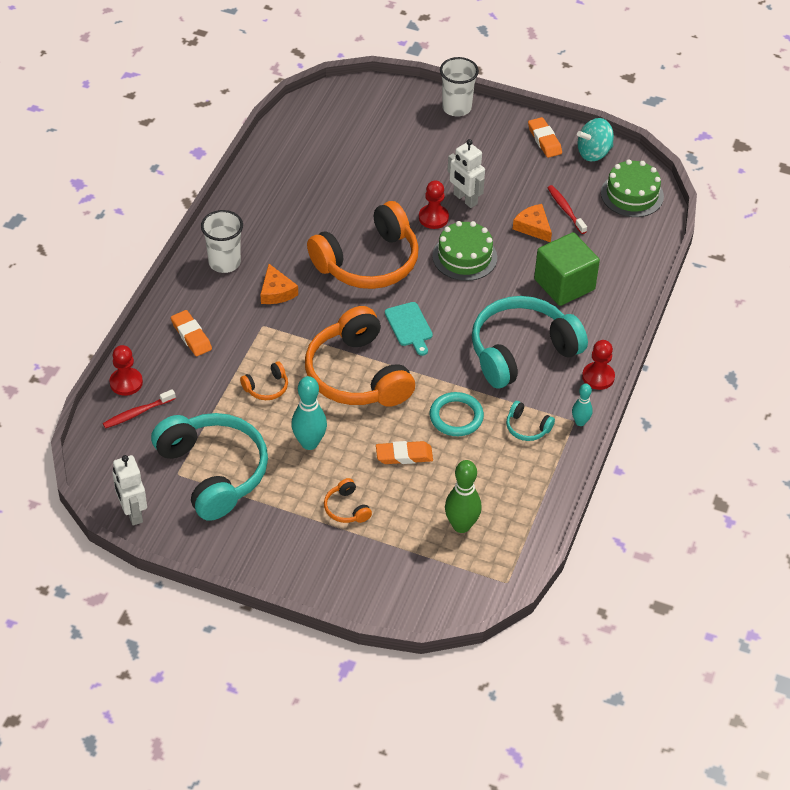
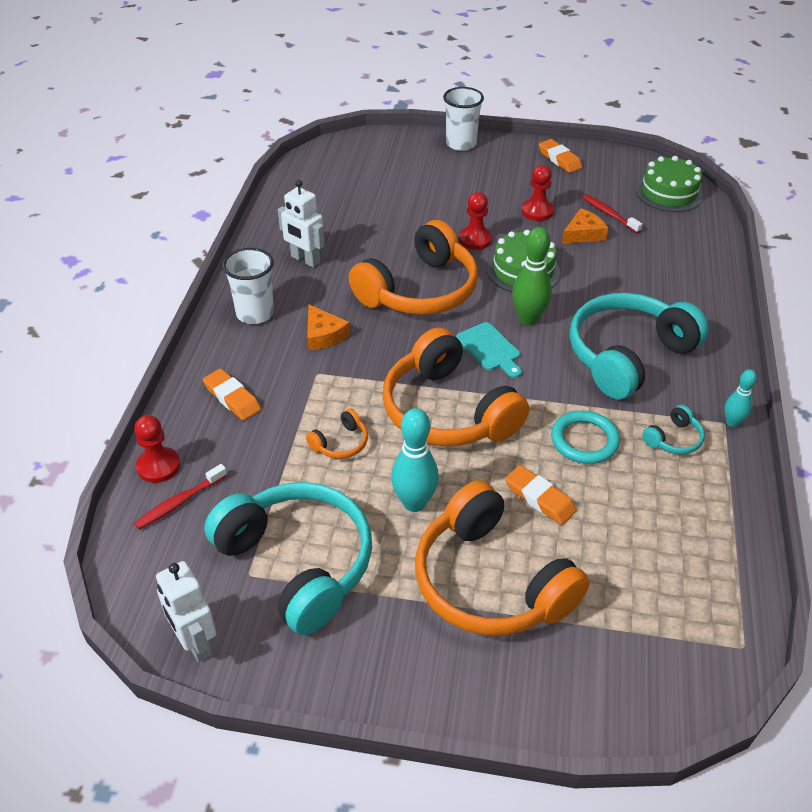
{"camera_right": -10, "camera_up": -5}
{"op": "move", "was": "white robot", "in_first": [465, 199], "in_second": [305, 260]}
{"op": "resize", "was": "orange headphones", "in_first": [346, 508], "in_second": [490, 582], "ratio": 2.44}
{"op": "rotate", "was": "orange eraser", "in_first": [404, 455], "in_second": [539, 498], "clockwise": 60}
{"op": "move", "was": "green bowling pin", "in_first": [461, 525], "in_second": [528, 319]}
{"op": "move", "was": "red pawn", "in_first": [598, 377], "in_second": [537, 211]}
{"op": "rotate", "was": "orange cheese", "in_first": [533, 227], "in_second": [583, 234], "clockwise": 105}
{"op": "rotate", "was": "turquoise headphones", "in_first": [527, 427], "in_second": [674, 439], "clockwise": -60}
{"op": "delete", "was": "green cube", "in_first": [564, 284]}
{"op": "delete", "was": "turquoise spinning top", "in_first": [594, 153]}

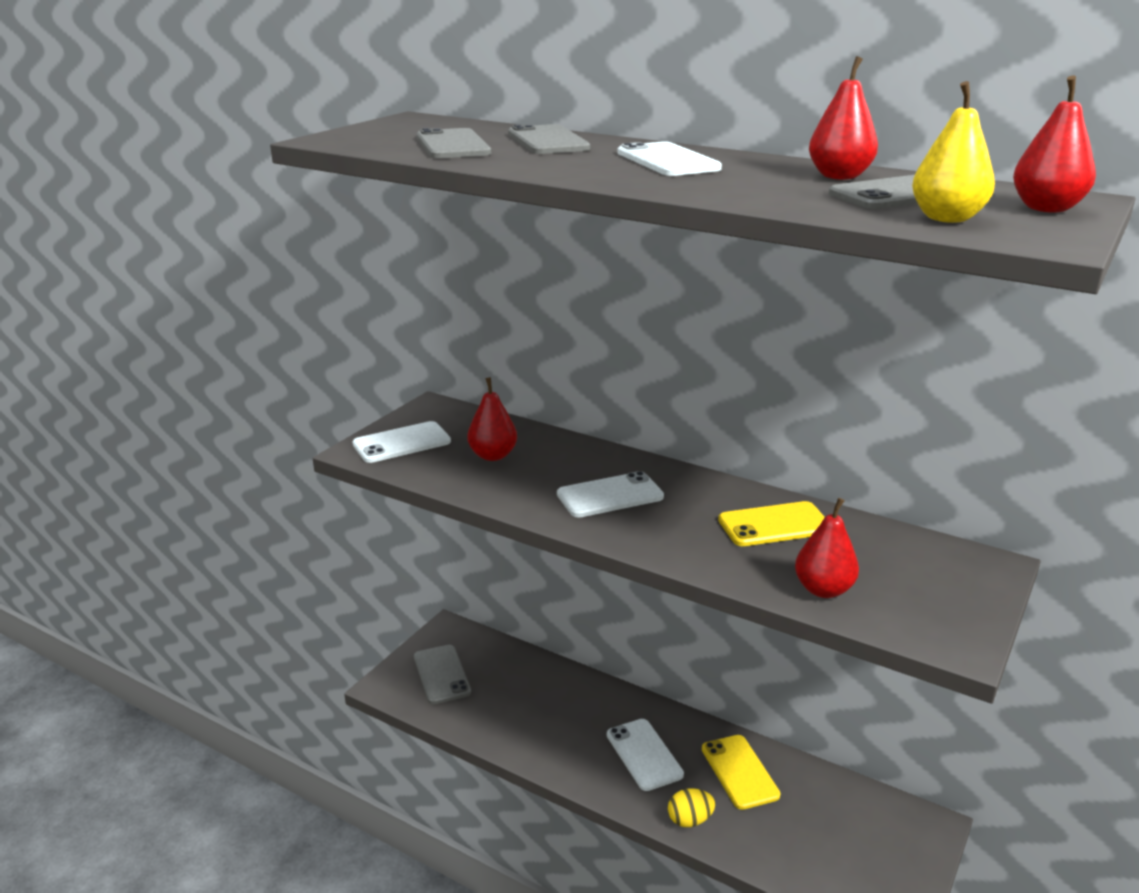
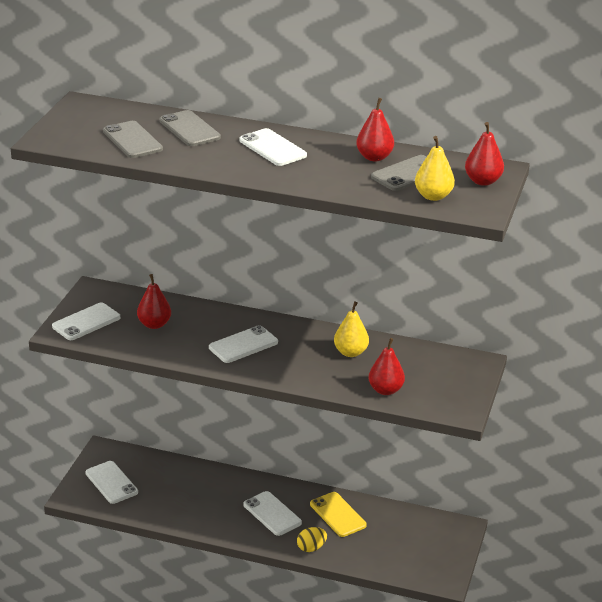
{"camera_right": -15, "camera_up": 5}
{"op": "recolor", "was": "grey phone", "now": "white phone", "in_first": [441, 674], "in_second": [111, 483]}
{"op": "replace", "was": "yellow phone", "now": "yellow pear", "in_first": [774, 525], "in_second": [350, 352]}

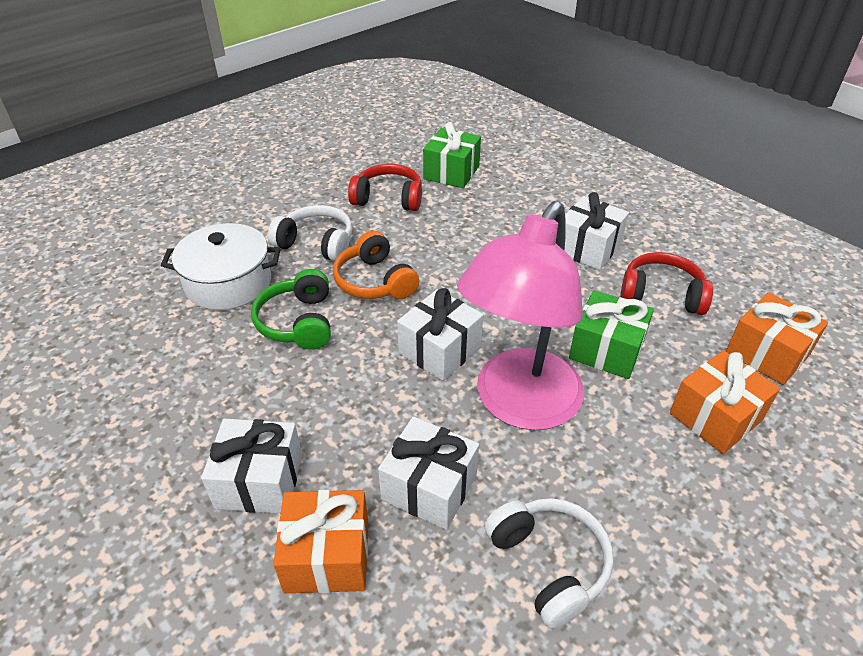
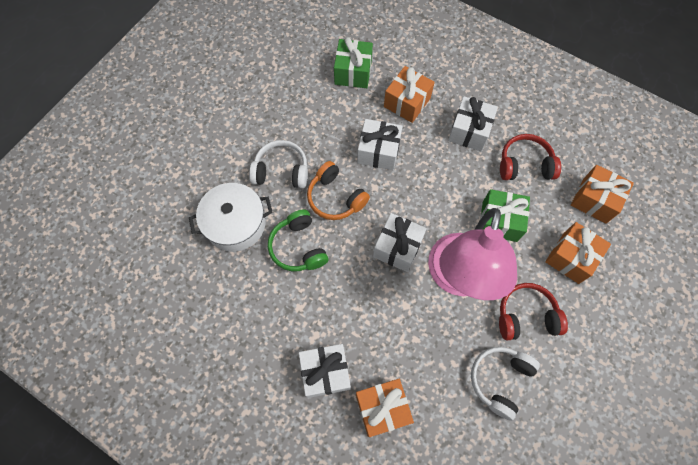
{"camera_right": -15, "camera_up": 25}
{"op": "move", "was": "white gift", "in_first": [429, 487], "in_second": [378, 151]}
{"op": "insert", "now": "orange gift", "in_second": [407, 102]}
{"op": "rotate", "was": "white headphones", "in_first": [549, 564], "in_second": [500, 380], "clockwise": -105}
{"op": "move", "was": "red headphones", "in_first": [388, 198], "in_second": [526, 316]}

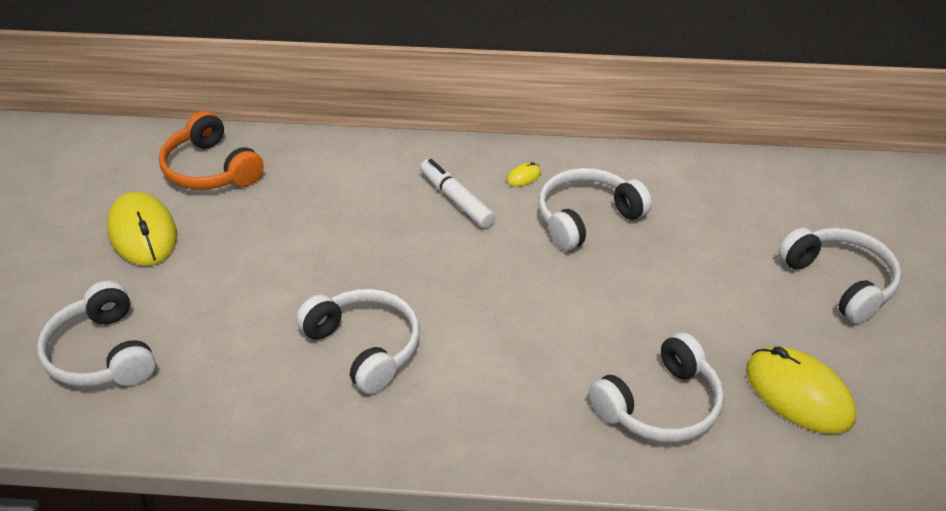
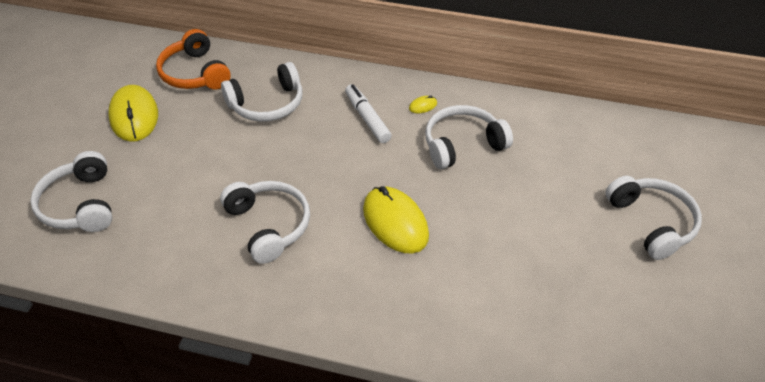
{"camera_right": 10, "camera_up": 5}
{"op": "move", "was": "white headphones", "in_first": [661, 406], "in_second": [267, 104]}
{"op": "move", "was": "yellow mouse", "in_first": [799, 394], "in_second": [395, 222]}

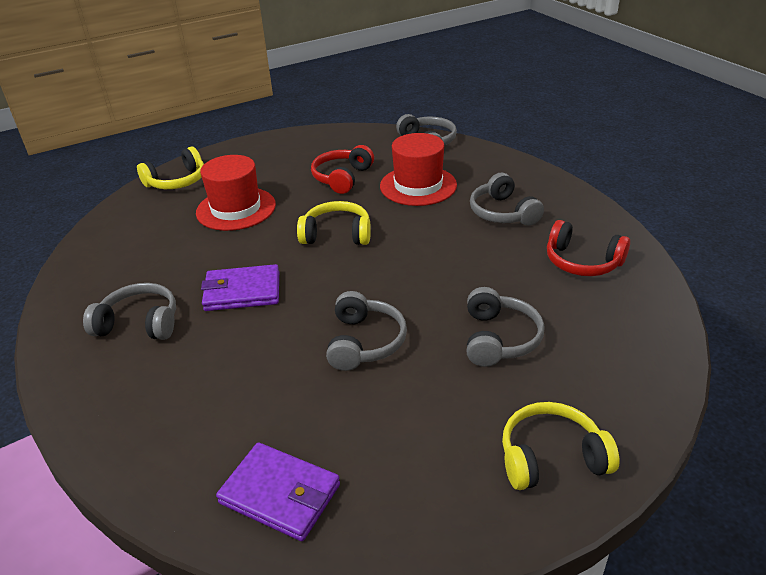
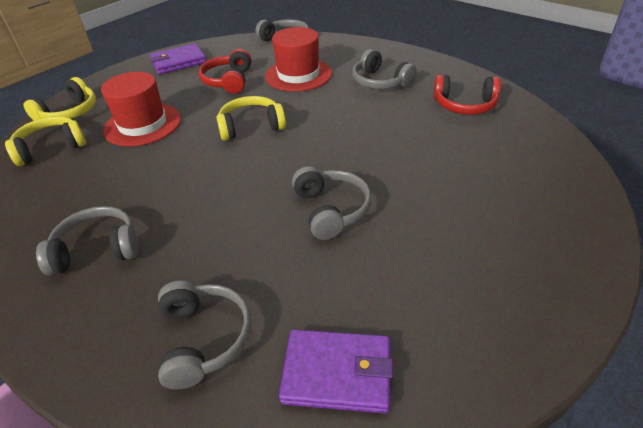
{"camera_right": -20, "camera_up": 5}
{"op": "move", "was": "yellow headphones", "in_first": [551, 457], "in_second": [51, 148]}
{"op": "move", "was": "purple wallet", "in_first": [242, 291], "in_second": [178, 62]}
{"op": "move", "was": "grey headphones", "in_first": [499, 338], "in_second": [204, 338]}

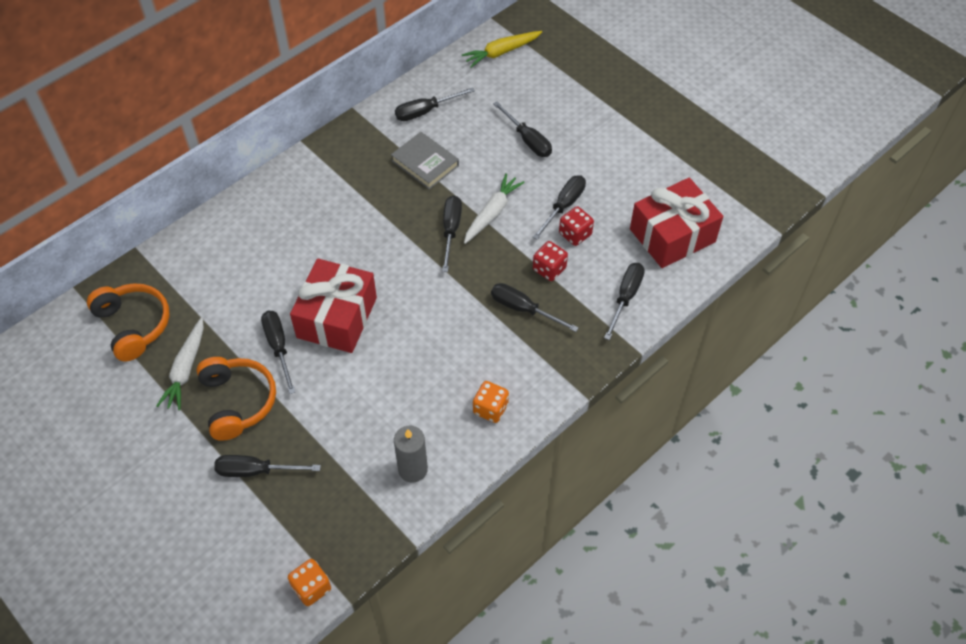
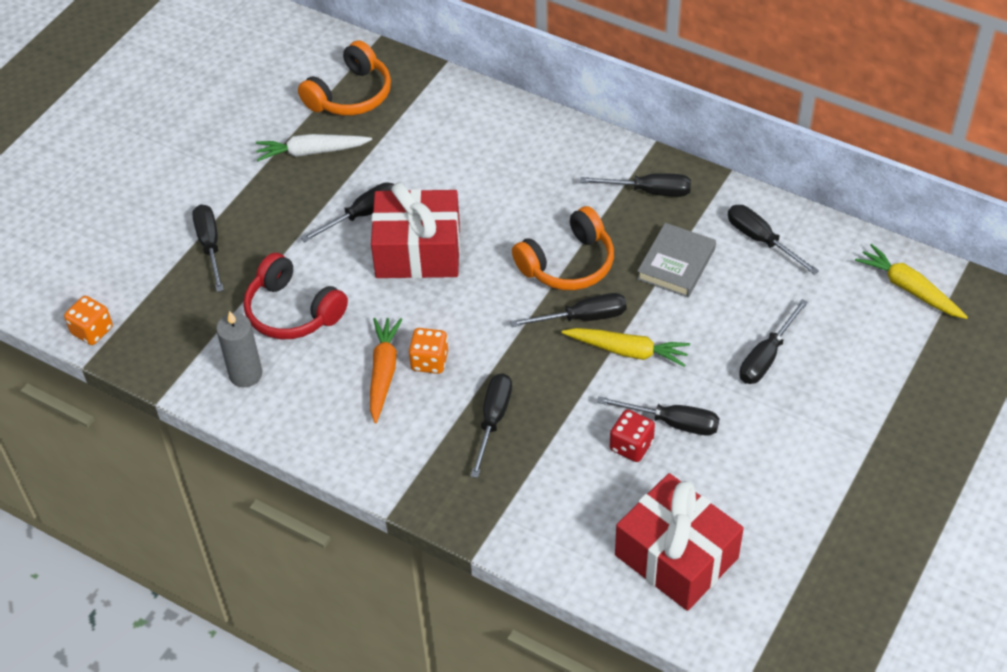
{"camera_right": 75, "camera_up": -5}
{"op": "insert", "now": "red headphones", "in_second": [292, 311]}
{"op": "insert", "now": "orange carrot", "in_second": [383, 372]}
{"op": "move", "was": "orange dice", "in_first": [490, 409], "in_second": [429, 361]}
{"op": "move", "was": "orange headphones", "in_first": [237, 402], "in_second": [568, 264]}
{"op": "recolor", "was": "white carrot", "now": "yellow carrot", "in_first": [492, 213], "in_second": [627, 351]}
{"op": "move", "was": "black screwdriver", "in_first": [625, 297], "in_second": [649, 191]}
{"op": "delete", "was": "red dice", "in_first": [549, 269]}

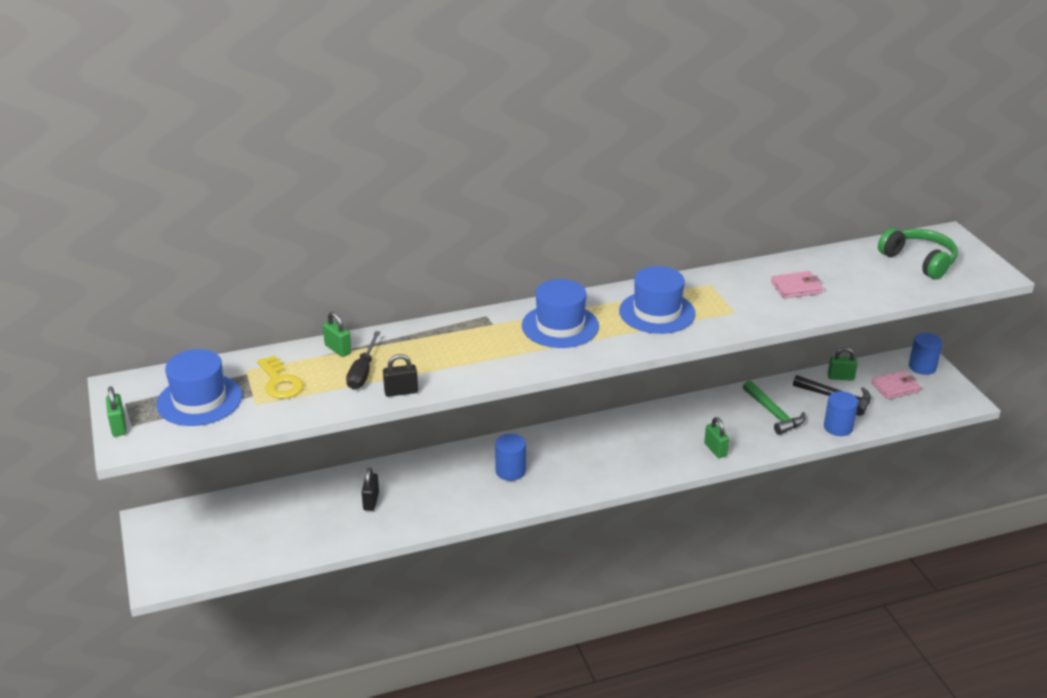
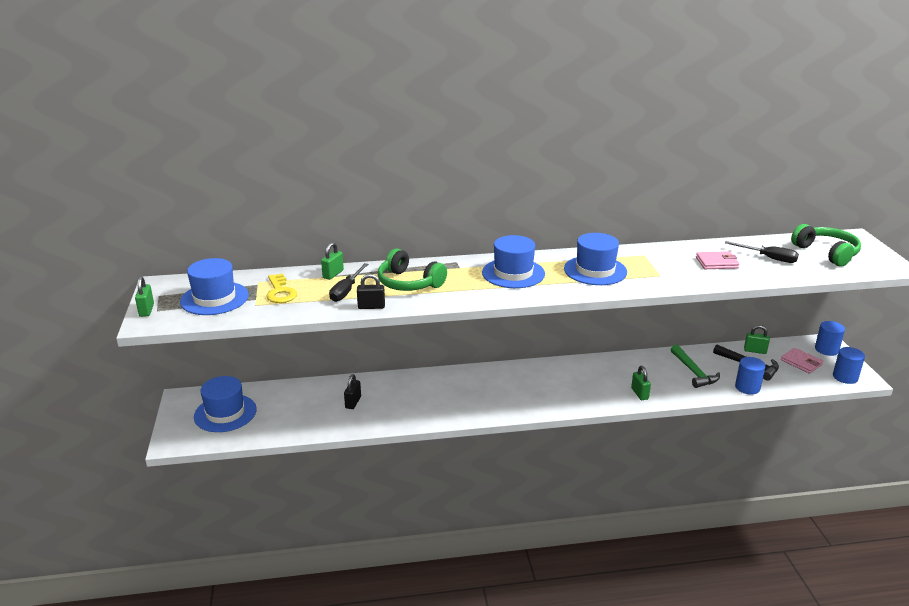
{"camera_right": 10, "camera_up": -5}
{"op": "insert", "now": "blue hat", "in_second": [225, 413]}
{"op": "rotate", "was": "green padlock", "in_first": [338, 349], "in_second": [333, 274], "clockwise": 60}
{"op": "insert", "now": "green headphones", "in_second": [409, 283]}
{"op": "insert", "now": "black screwdriver", "in_second": [769, 258]}
{"op": "rotate", "was": "pink wallet", "in_first": [895, 387], "in_second": [801, 362], "clockwise": 60}
{"op": "move", "was": "blue cylinder", "in_first": [510, 471], "in_second": [845, 377]}

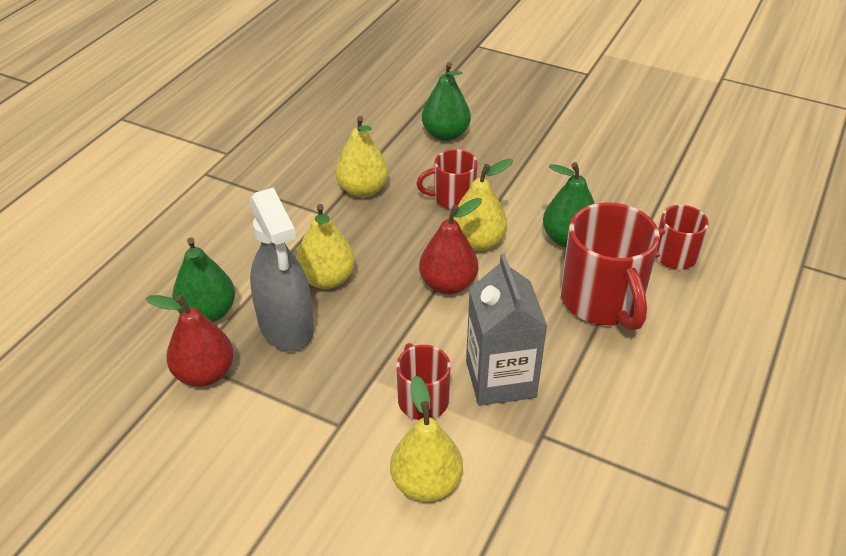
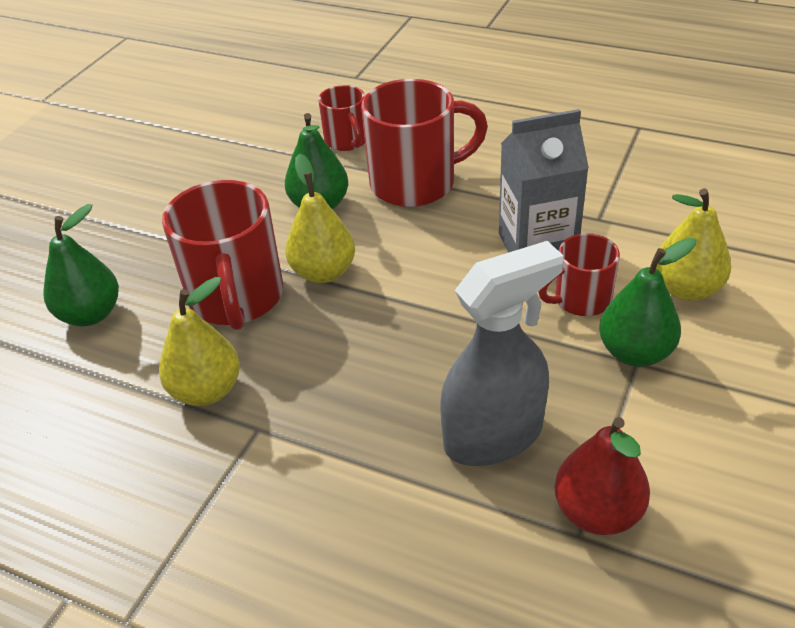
{"camera_right": -90, "camera_up": 0}
{"op": "resize", "was": "red mug", "in_first": [452, 198], "in_second": [237, 298], "ratio": 1.78}
{"op": "move", "was": "green pear", "in_first": [208, 313], "in_second": [635, 352]}
{"op": "delete", "was": "yellow pear", "in_first": [327, 279]}
{"op": "delete", "was": "red pear", "in_first": [448, 284]}

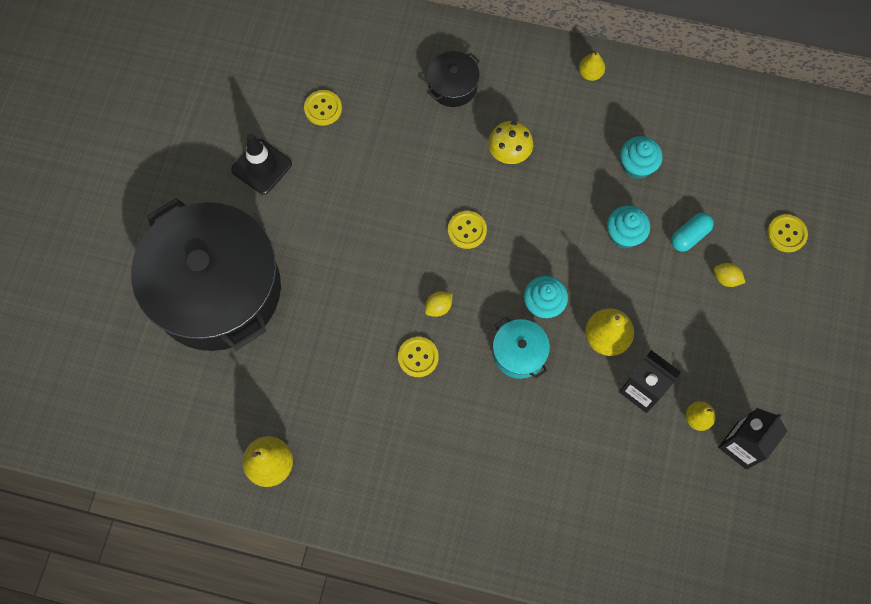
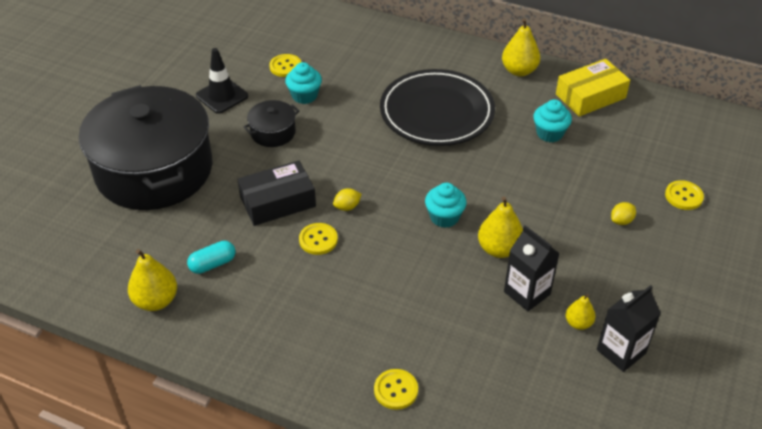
{"camera_right": 10, "camera_up": -25}
{"op": "move", "was": "turquoise capsule", "in_first": [689, 236], "in_second": [212, 264]}
{"op": "insert", "now": "black box", "in_second": [278, 202]}
{"op": "move", "was": "black pot", "in_first": [453, 86], "in_second": [273, 132]}
{"op": "move", "was": "turquoise cupcake", "in_first": [624, 235], "in_second": [304, 96]}
{"op": "move", "was": "yellow button", "in_first": [467, 230], "in_second": [396, 390]}
{"op": "replace", "was": "yellow mushroom", "now": "black plate", "in_first": [509, 154], "in_second": [436, 113]}
{"op": "resize", "was": "yellow pear", "in_first": [590, 73], "in_second": [519, 71], "ratio": 1.67}
{"op": "insert", "now": "yellow box", "in_second": [590, 96]}
{"op": "rotate", "was": "yellow lemon", "in_first": [726, 278], "in_second": [621, 221], "clockwise": -75}
{"op": "delete", "was": "turquoise pot", "in_first": [519, 353]}

